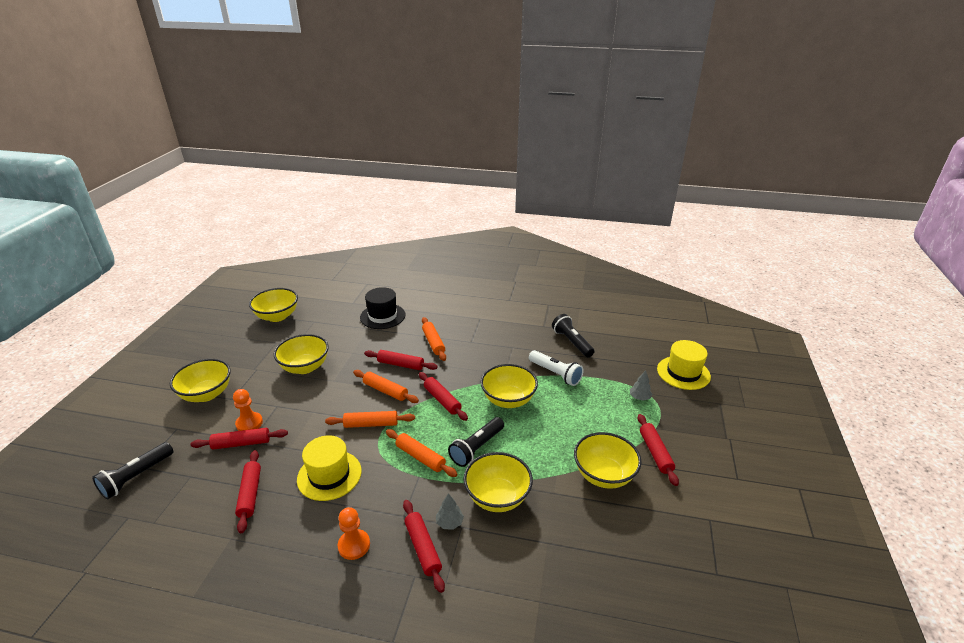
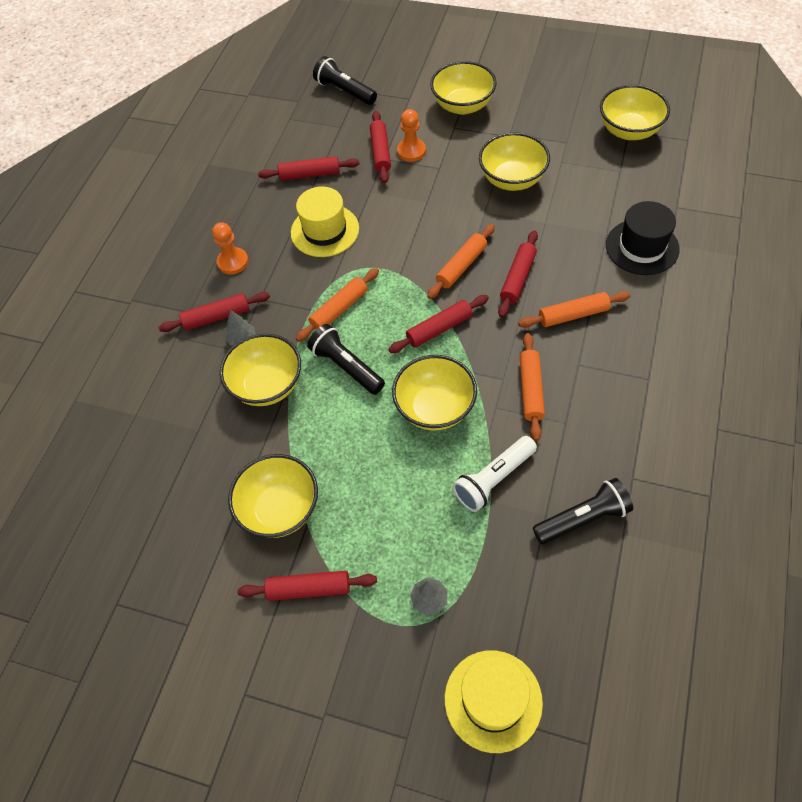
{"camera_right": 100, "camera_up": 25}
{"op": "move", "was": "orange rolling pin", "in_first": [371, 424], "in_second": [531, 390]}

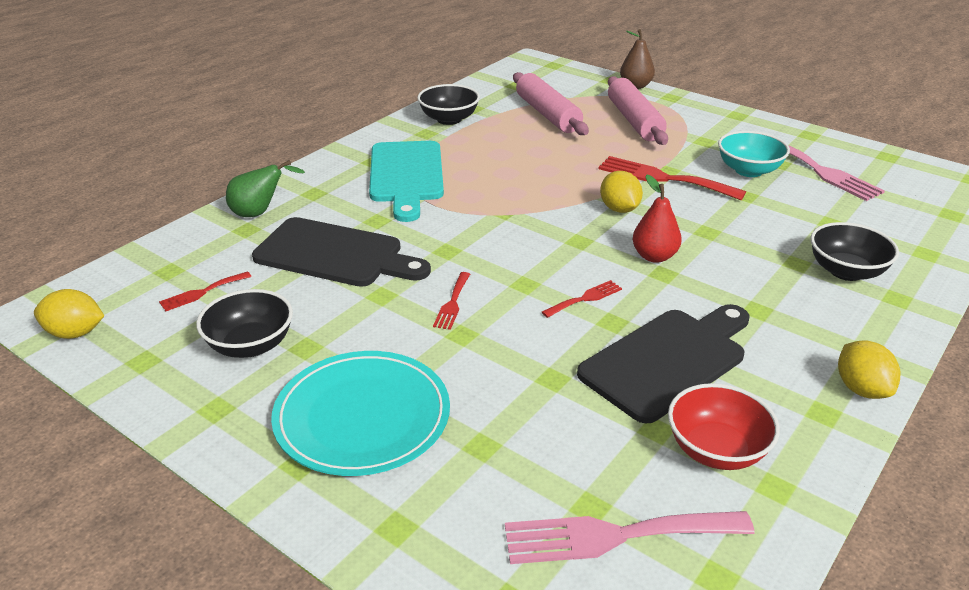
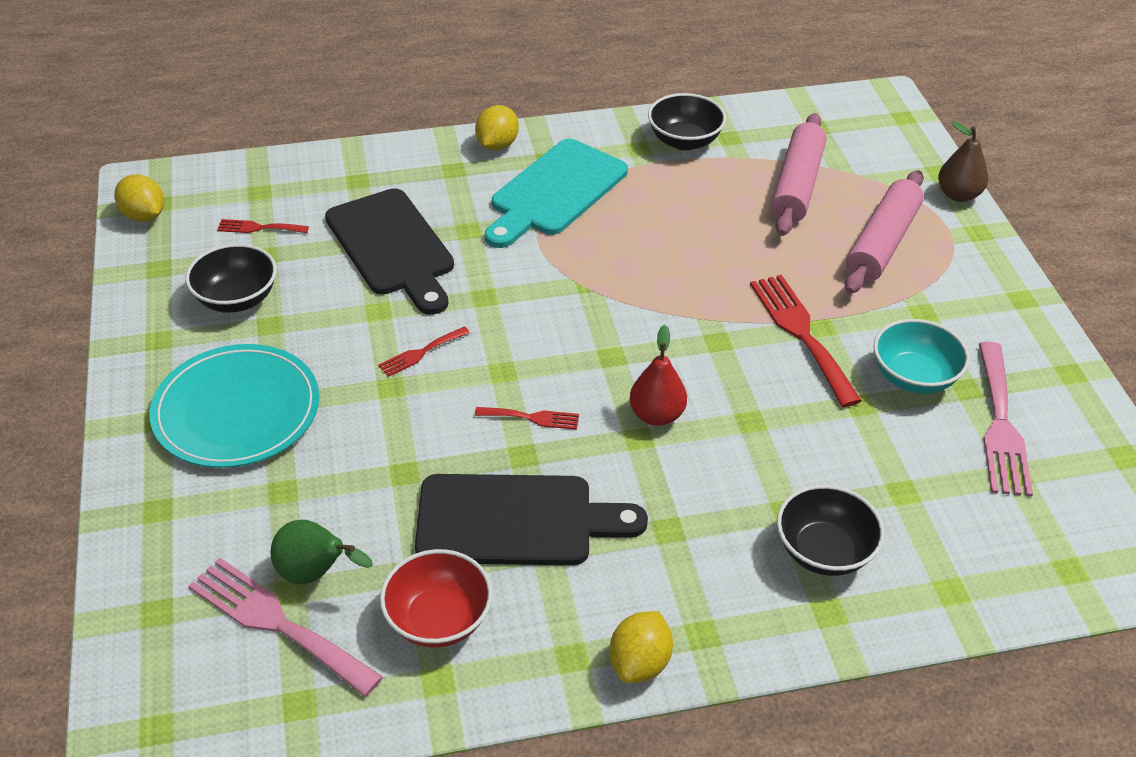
{"camera_right": 40, "camera_up": 10}
{"op": "move", "was": "green pear", "in_first": [259, 213], "in_second": [315, 574]}
{"op": "move", "was": "yellow lemon", "in_first": [619, 209], "in_second": [497, 145]}

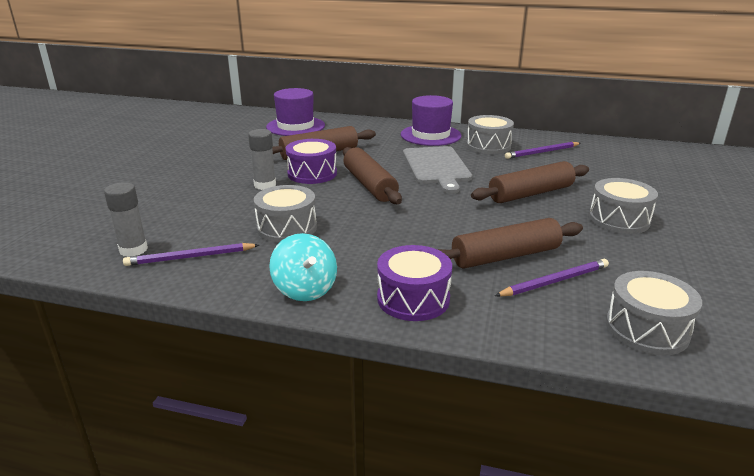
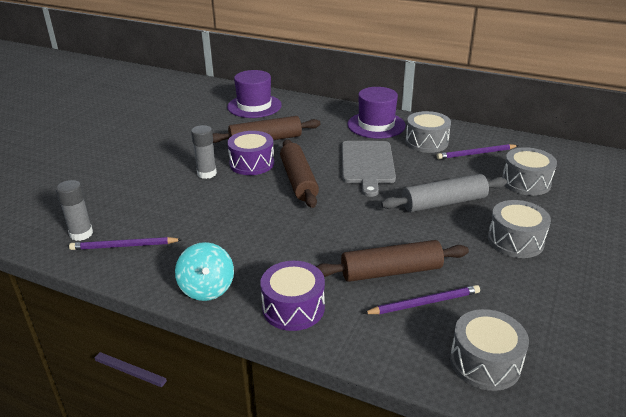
{"camera_right": 10, "camera_up": 5}
{"op": "recolor", "was": "brown rolling pin", "now": "grey rolling pin", "in_first": [531, 194], "in_second": [444, 203]}
{"op": "move", "was": "grey drum", "in_first": [287, 228], "in_second": [526, 182]}

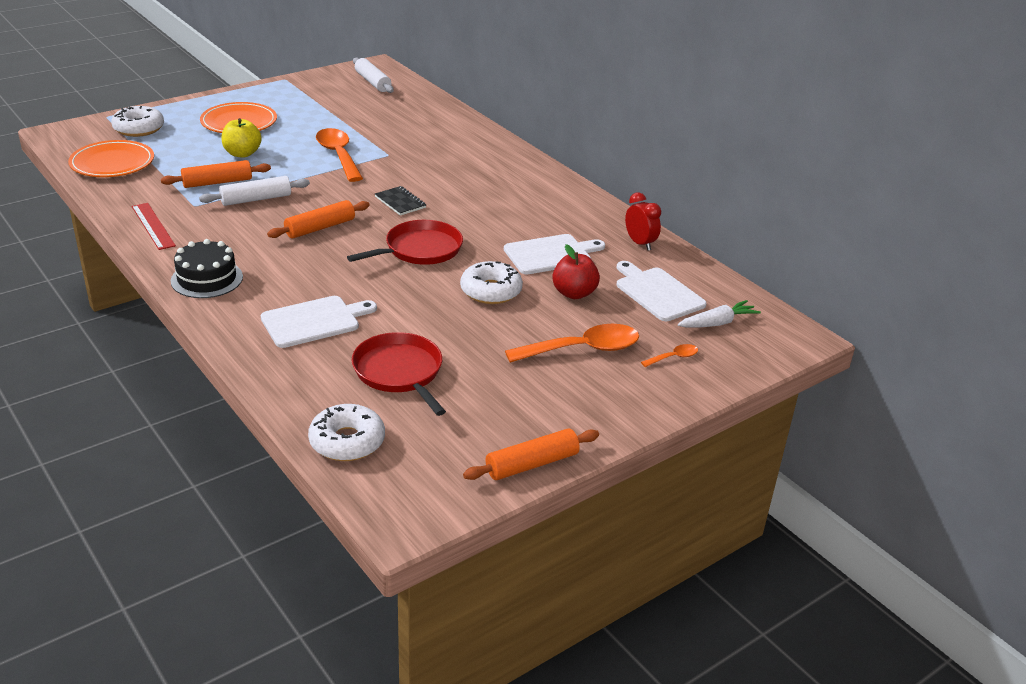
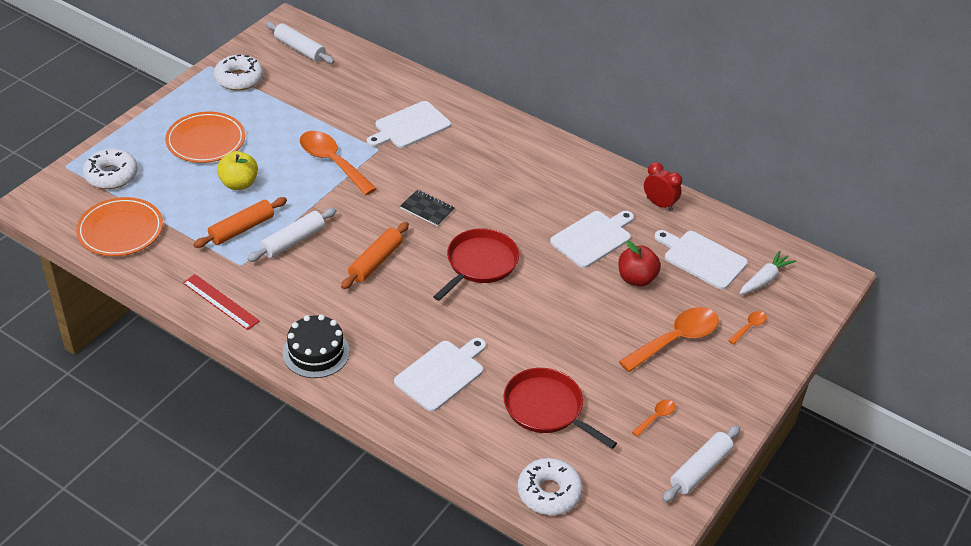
{"camera_right": -20, "camera_up": 10}
{"op": "move", "was": "white donut", "in_first": [491, 291], "in_second": [239, 79]}
{"op": "insert", "now": "white cutting board", "in_second": [410, 126]}
{"op": "insert", "now": "orange spoon", "in_second": [656, 417]}
{"op": "recolor", "was": "orange rolling pin", "now": "white rolling pin", "in_first": [532, 464], "in_second": [700, 469]}

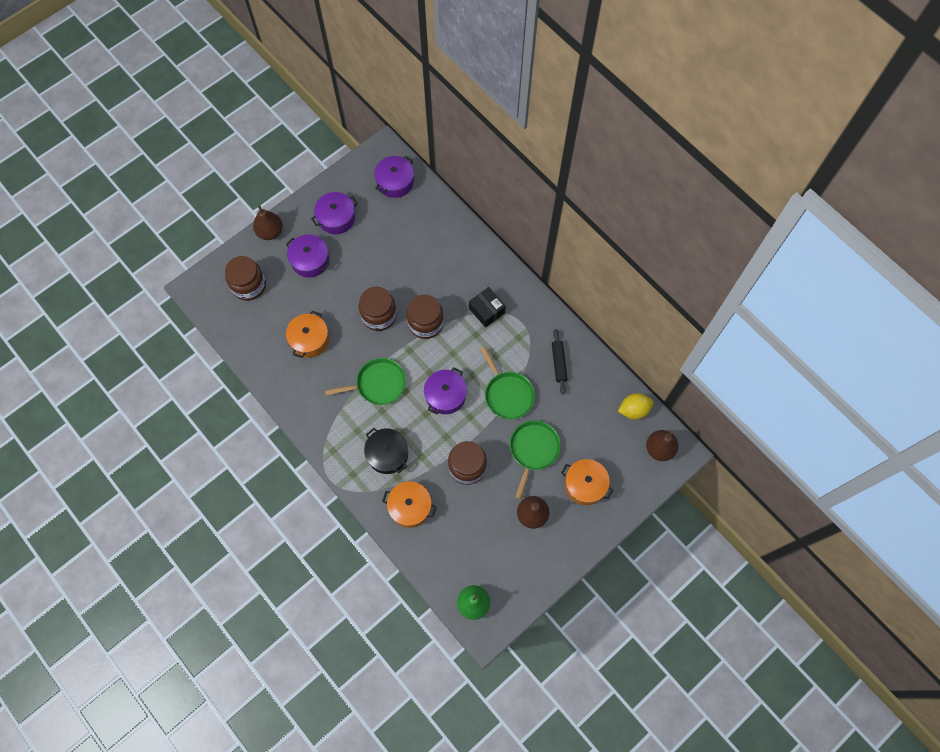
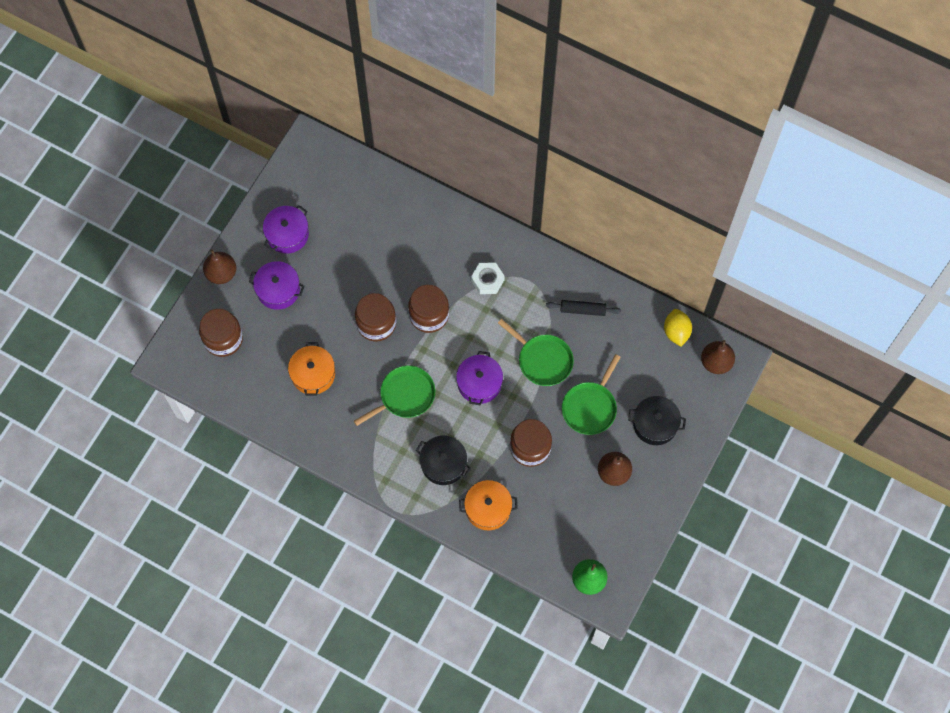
{"camera_right": -20, "camera_up": 0}
{"op": "replace", "was": "black box", "now": "white nut", "in_first": [486, 311], "in_second": [487, 280]}
{"op": "rotate", "was": "black rolling pin", "in_first": [558, 363], "in_second": [583, 310], "clockwise": -60}
{"op": "rotate", "was": "green pan", "in_first": [533, 450], "in_second": [590, 407], "clockwise": -150}
{"op": "recolor", "was": "orange pot", "now": "black pot", "in_first": [585, 485], "in_second": [655, 424]}
{"op": "rotate", "was": "yellow lemon", "in_first": [633, 410], "in_second": [676, 332], "clockwise": -60}
{"op": "delete", "was": "purple pot", "in_first": [395, 182]}

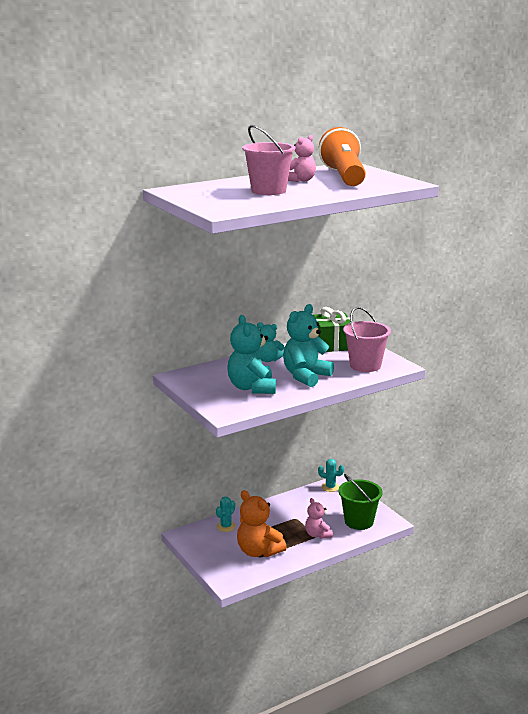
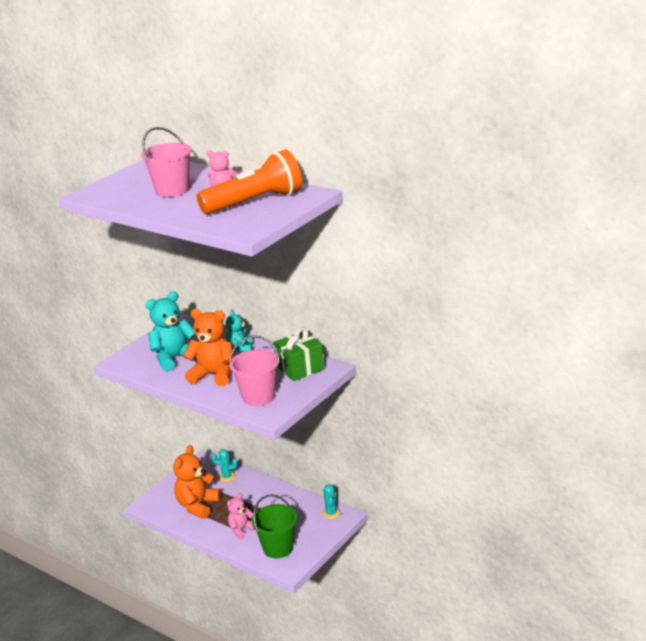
{"camera_right": 70, "camera_up": 5}
{"op": "recolor", "was": "turquoise teddy bear", "now": "orange teddy bear", "in_first": [305, 376], "in_second": [213, 375]}

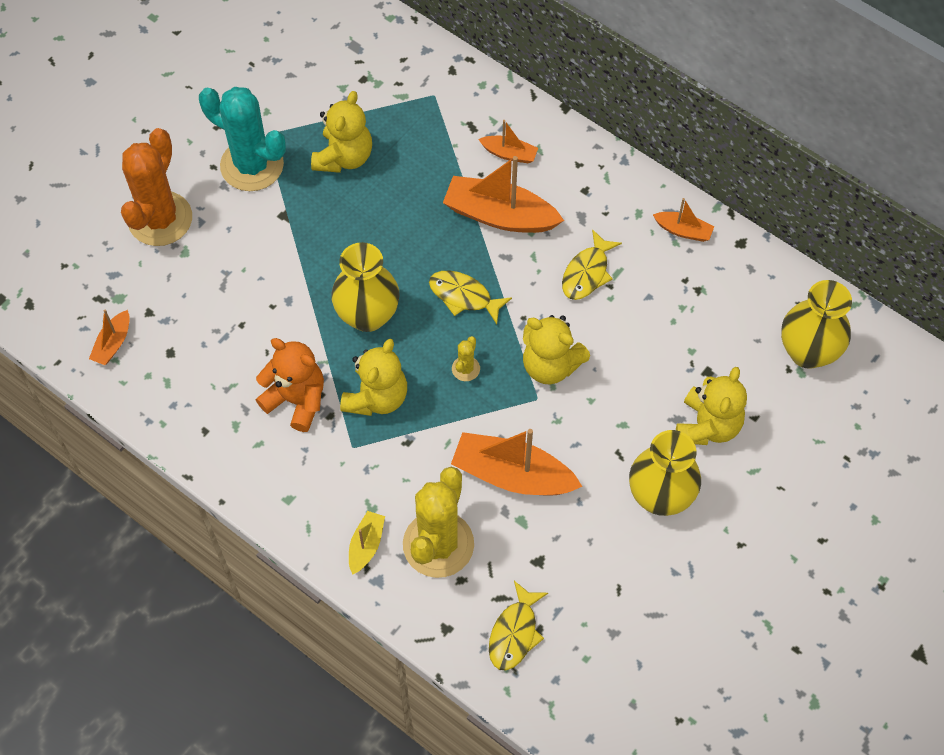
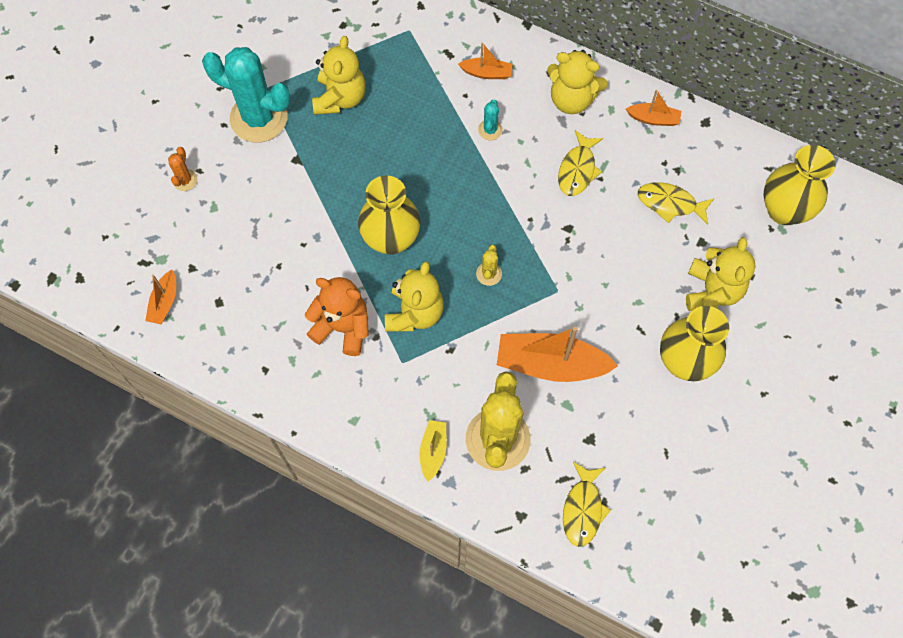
{"camera_right": -10, "camera_up": 5}
{"op": "resize", "was": "orange cactus", "in_first": [160, 219], "in_second": [185, 180], "ratio": 0.42}
{"op": "replace", "was": "orange boat", "now": "turquoise cactus", "in_first": [500, 215], "in_second": [490, 130]}
{"op": "move", "was": "yellow teddy bear", "in_first": [550, 365], "in_second": [571, 99]}
{"op": "move", "was": "yellow fish", "in_first": [464, 296], "in_second": [670, 203]}

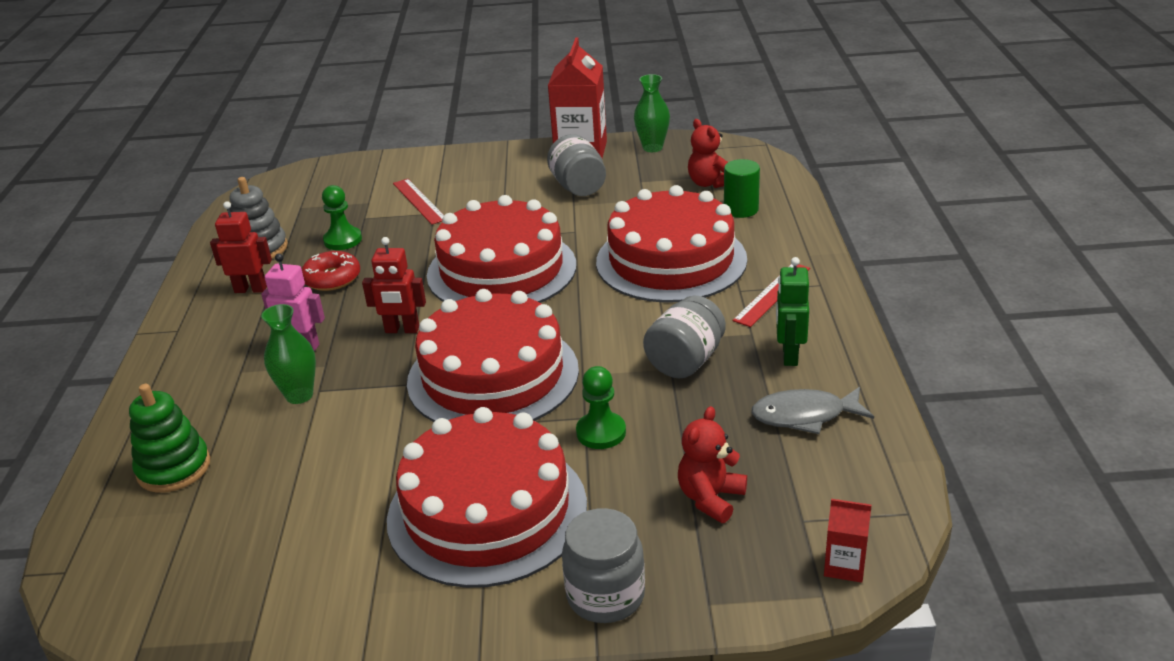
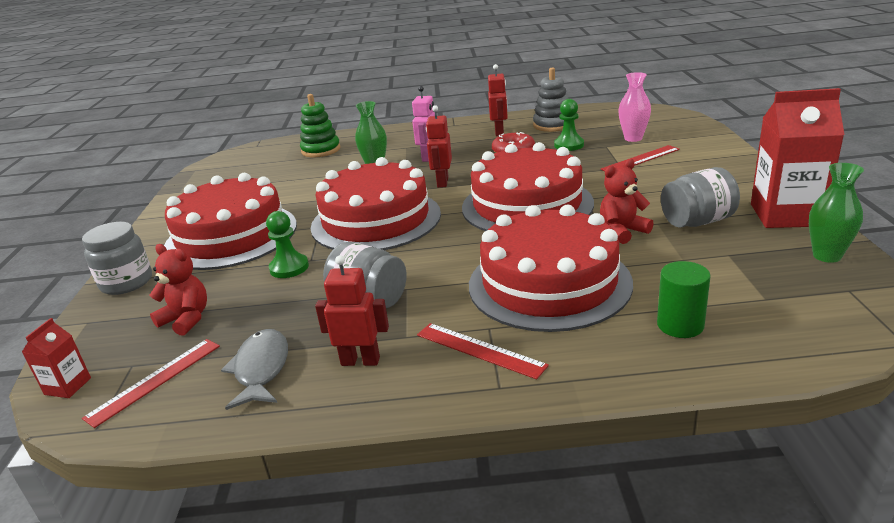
{"camera_right": 90, "camera_up": -5}
{"op": "insert", "now": "red ruler", "in_second": [155, 380]}
{"op": "recolor", "was": "green robot", "now": "red robot", "in_first": [789, 355], "in_second": [360, 361]}
{"op": "move", "was": "red teddy bear", "in_first": [709, 183], "in_second": [622, 231]}
{"op": "insert", "now": "pink vase", "in_second": [633, 138]}

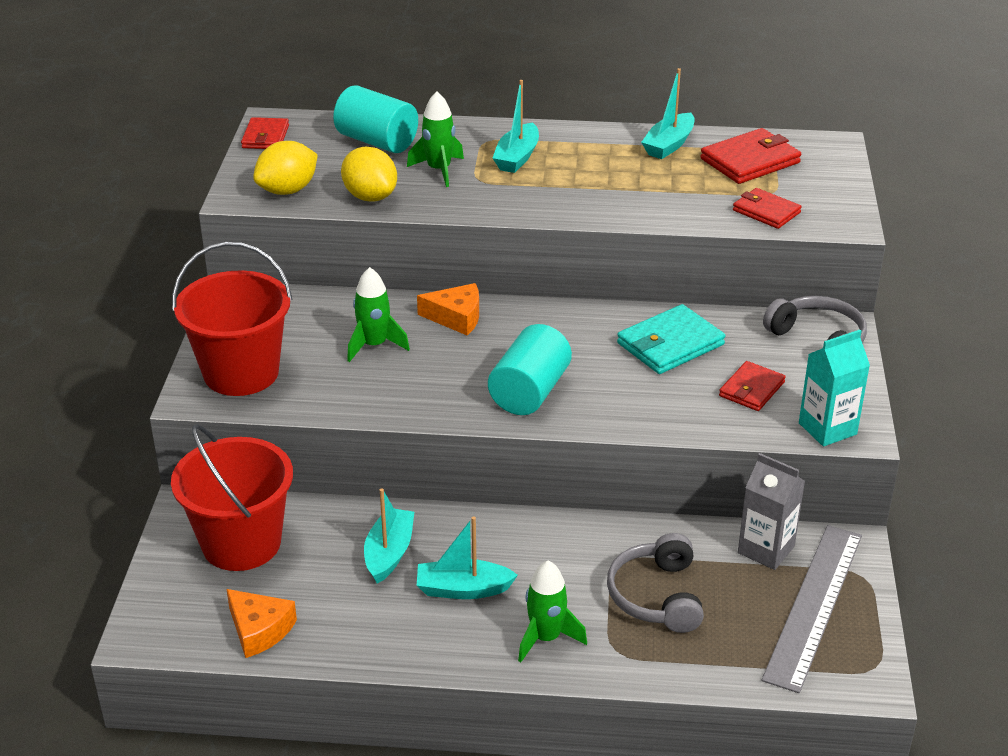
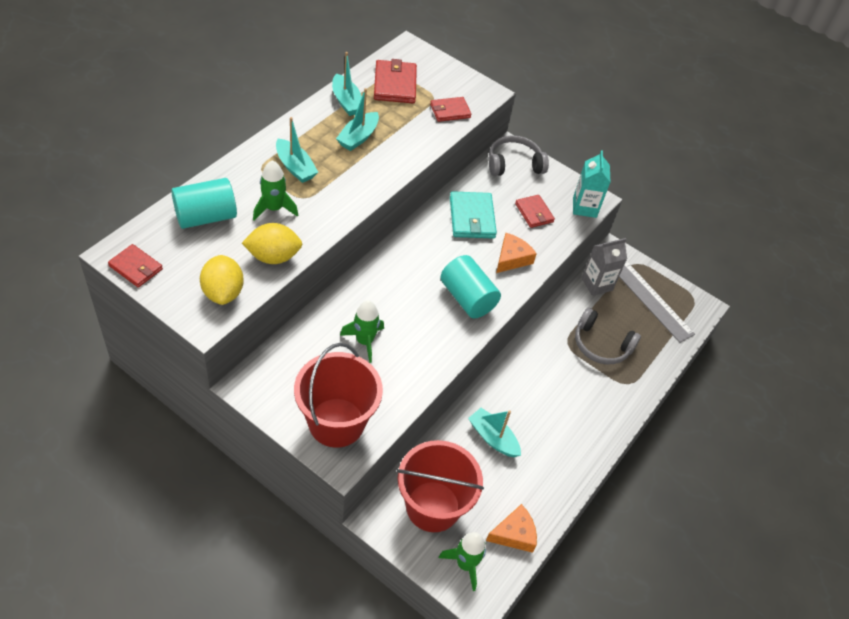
{"camera_right": -65, "camera_up": 15}
{"op": "move", "was": "turquoise boat", "in_first": [463, 589], "in_second": [358, 137]}
{"op": "move", "was": "green rocket", "in_first": [546, 638], "in_second": [465, 564]}
{"op": "move", "was": "orange cheese", "in_first": [456, 317], "in_second": [512, 258]}

